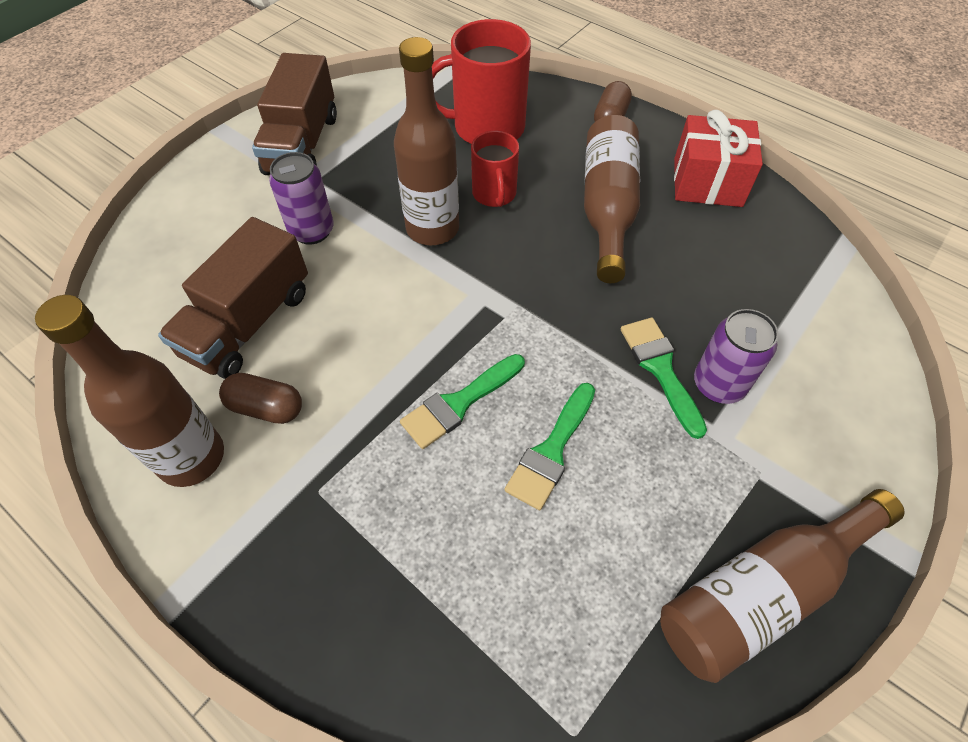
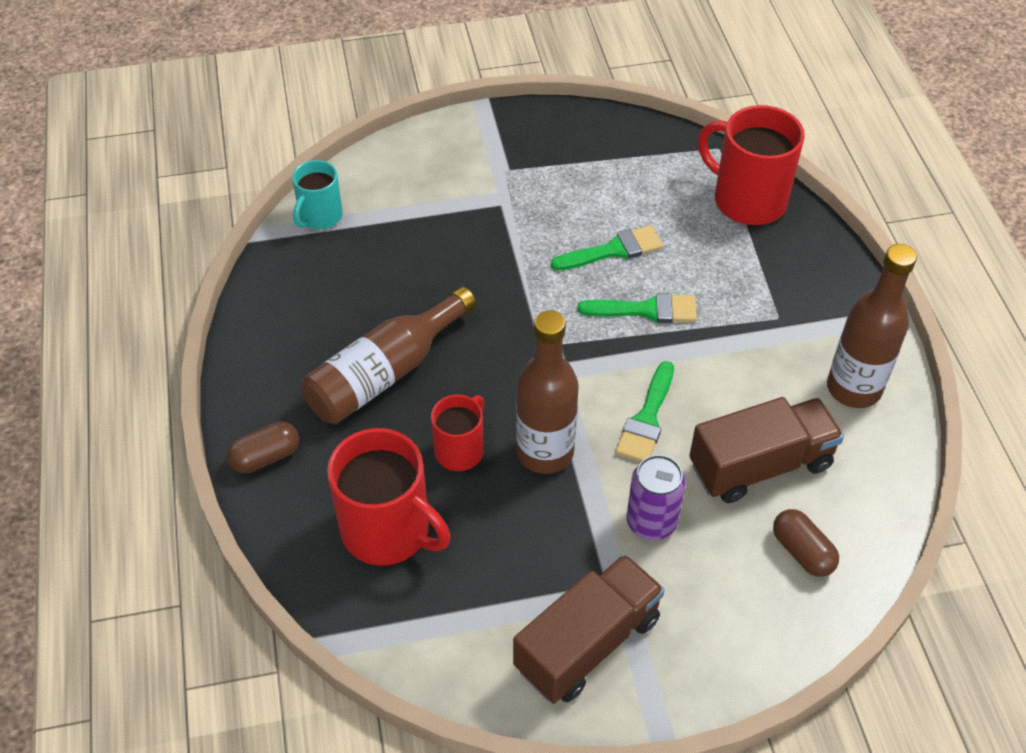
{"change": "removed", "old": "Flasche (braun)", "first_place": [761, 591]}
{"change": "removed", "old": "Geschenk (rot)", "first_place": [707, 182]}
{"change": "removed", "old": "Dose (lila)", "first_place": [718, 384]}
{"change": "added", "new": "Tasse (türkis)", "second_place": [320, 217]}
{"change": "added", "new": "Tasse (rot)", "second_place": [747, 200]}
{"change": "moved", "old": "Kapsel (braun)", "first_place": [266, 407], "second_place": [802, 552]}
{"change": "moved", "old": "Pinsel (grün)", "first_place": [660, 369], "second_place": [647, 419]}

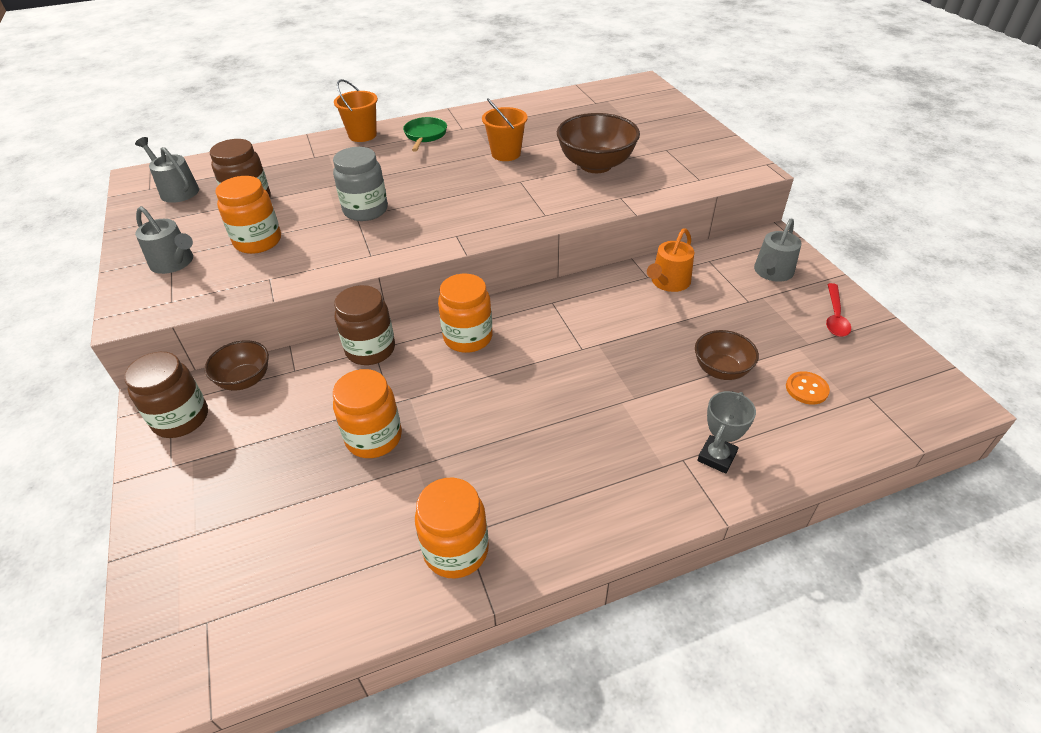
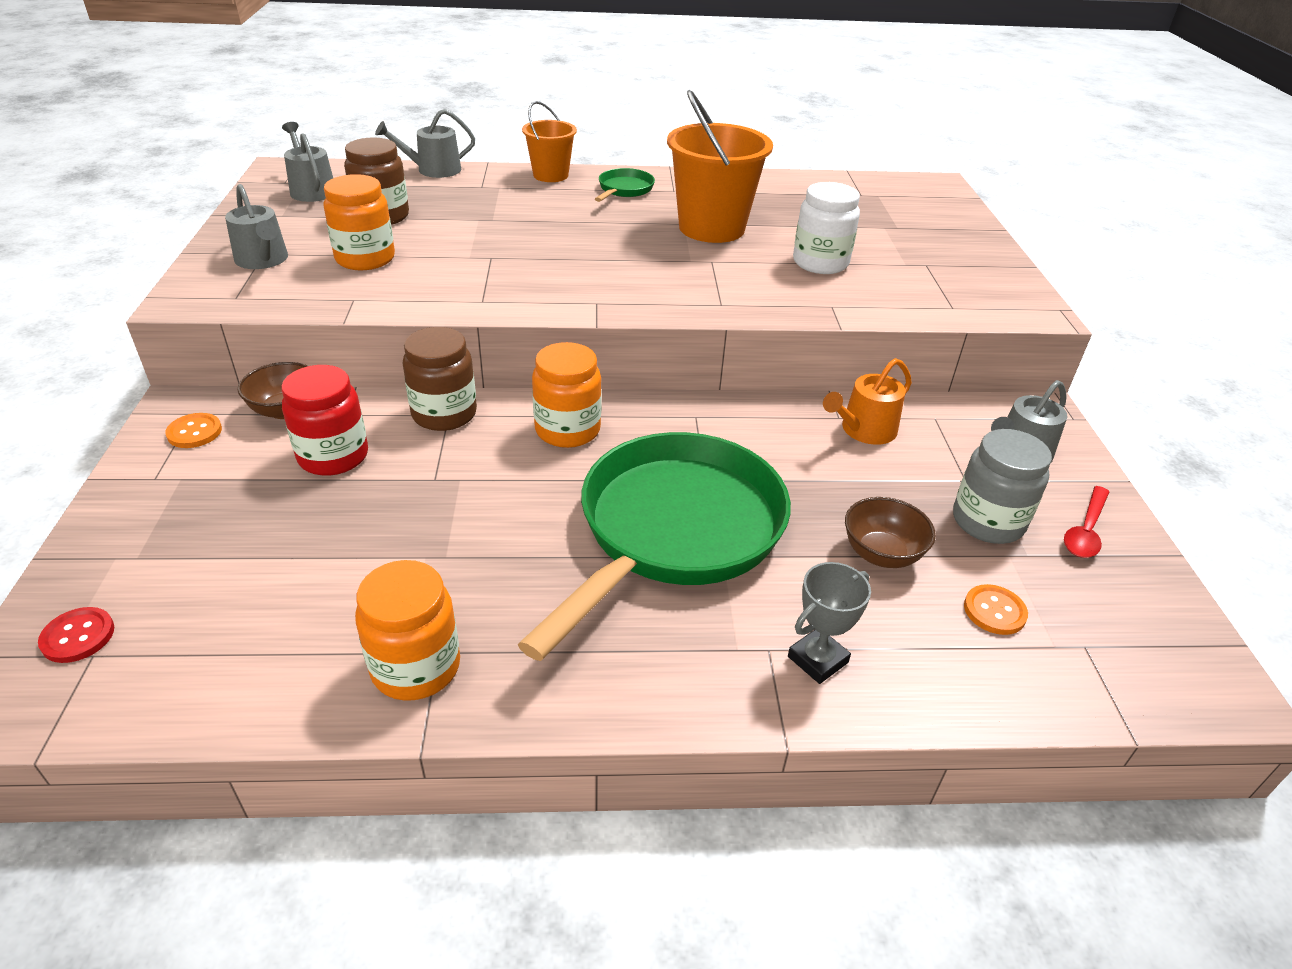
{"change": "removed", "old": "Einmachglas (orange)", "first_place": [374, 438]}
{"change": "added", "new": "Knopf (rot)", "second_place": [78, 636]}
{"change": "added", "new": "Einmachglas (rot)", "second_place": [333, 456]}
{"change": "added", "new": "Gießkanne (grau)", "second_place": [433, 170]}
{"change": "added", "new": "Pfanne (grün)", "second_place": [674, 531]}
{"change": "moved", "old": "Einmachglas (grau)", "first_place": [365, 210], "second_place": [987, 522]}
{"change": "replaced", "old": "Einmachglas (braun)", "new": "Knopf (orange)", "first_place": [181, 419], "second_place": [194, 432]}
{"change": "replaced", "old": "Schüssel (braun)", "new": "Einmachglas (weiß)", "first_place": [595, 165], "second_place": [820, 263]}
{"change": "resized", "old": "Eimer (orange)", "first_place": [506, 154], "second_place": [711, 228], "factor": 1.72}

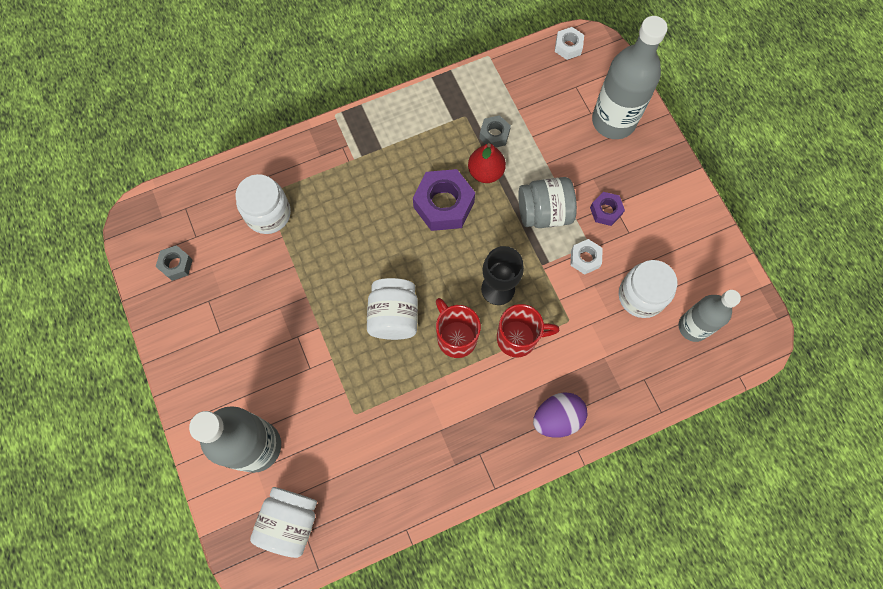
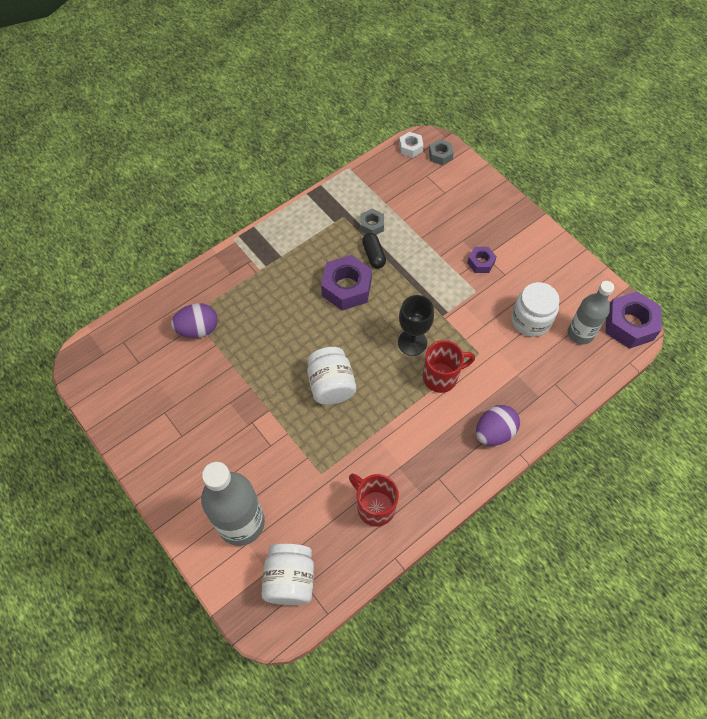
{"change": "removed", "old": "Einmachglas (grau)", "first_place": [544, 212]}
{"change": "removed", "old": "Sechskantmutter (weiß)", "first_place": [585, 258]}
{"change": "removed", "old": "Flasche (grau)", "first_place": [613, 121]}
{"change": "added", "new": "Sechskantmutter (lila)", "second_place": [629, 325]}
{"change": "moved", "old": "Sechskantmutter (grau)", "first_place": [176, 265], "second_place": [440, 155]}
{"change": "moved", "old": "Tasse (rot)", "first_place": [456, 337], "second_place": [374, 506]}
{"change": "replaced", "old": "Einmachglas (weiß)", "new": "Ei (lila)", "first_place": [268, 214], "second_place": [198, 329]}
{"change": "replaced", "old": "Birne (rot)", "new": "Kapsel (schwarz)", "first_place": [485, 172], "second_place": [373, 255]}

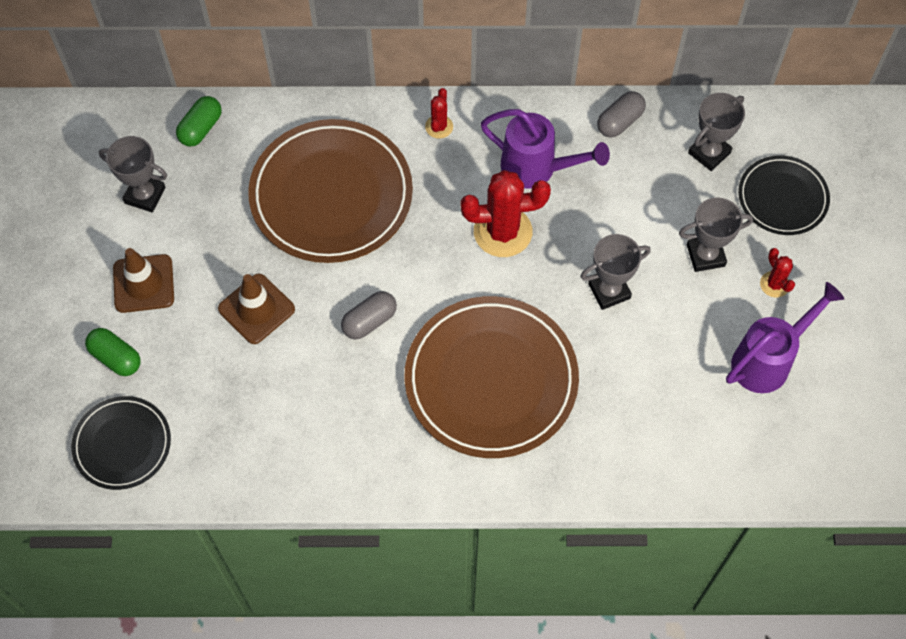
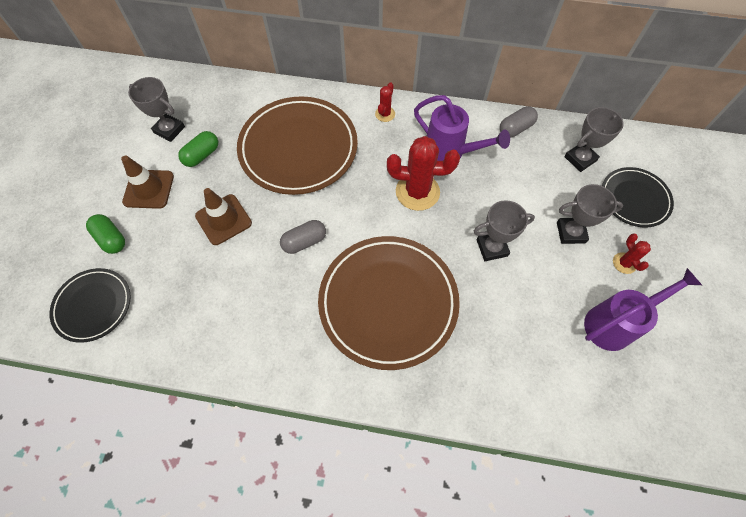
{"change": "moved", "old": "Kapsel (grün)", "first_place": [201, 128], "second_place": [202, 155]}

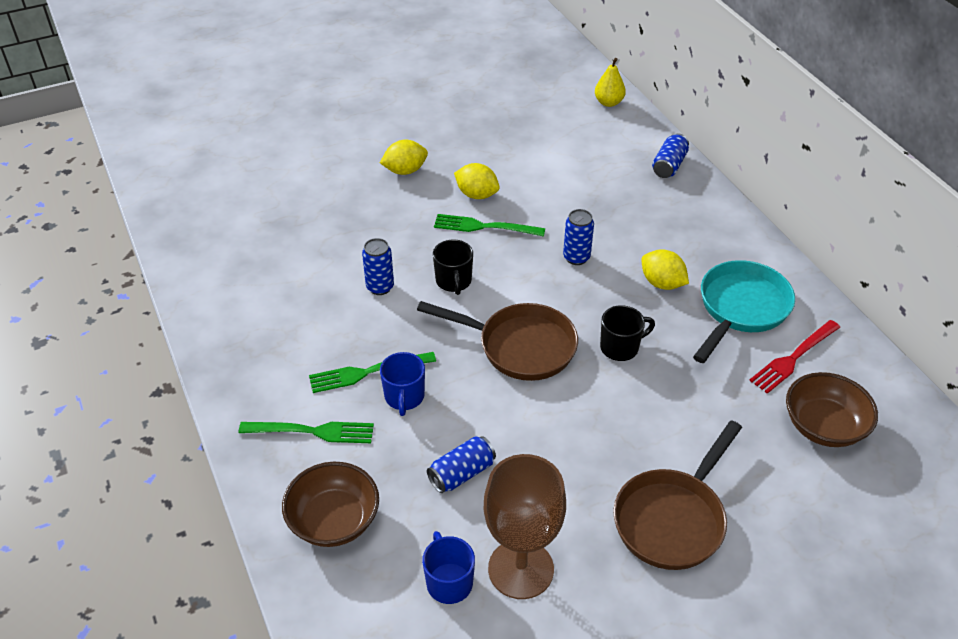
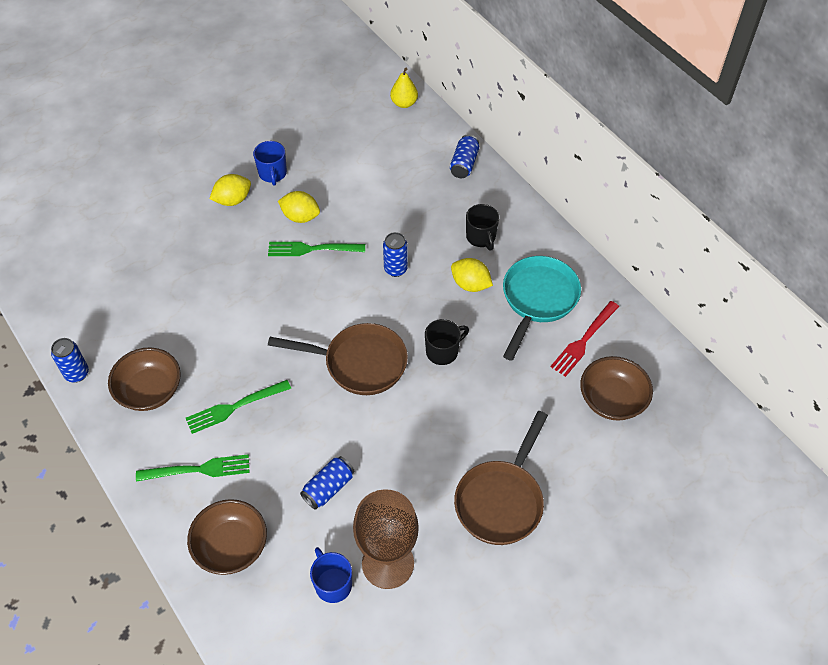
{"change": "added", "new": "Schüssel (braun)", "second_place": [150, 391]}
{"change": "moved", "old": "Dose (blau)", "first_place": [380, 287], "second_place": [77, 373]}
{"change": "moved", "old": "Tasse (blau)", "first_place": [404, 397], "second_place": [272, 174]}
{"change": "moved", "old": "Tasse (schwarz)", "first_place": [453, 281], "second_place": [481, 237]}

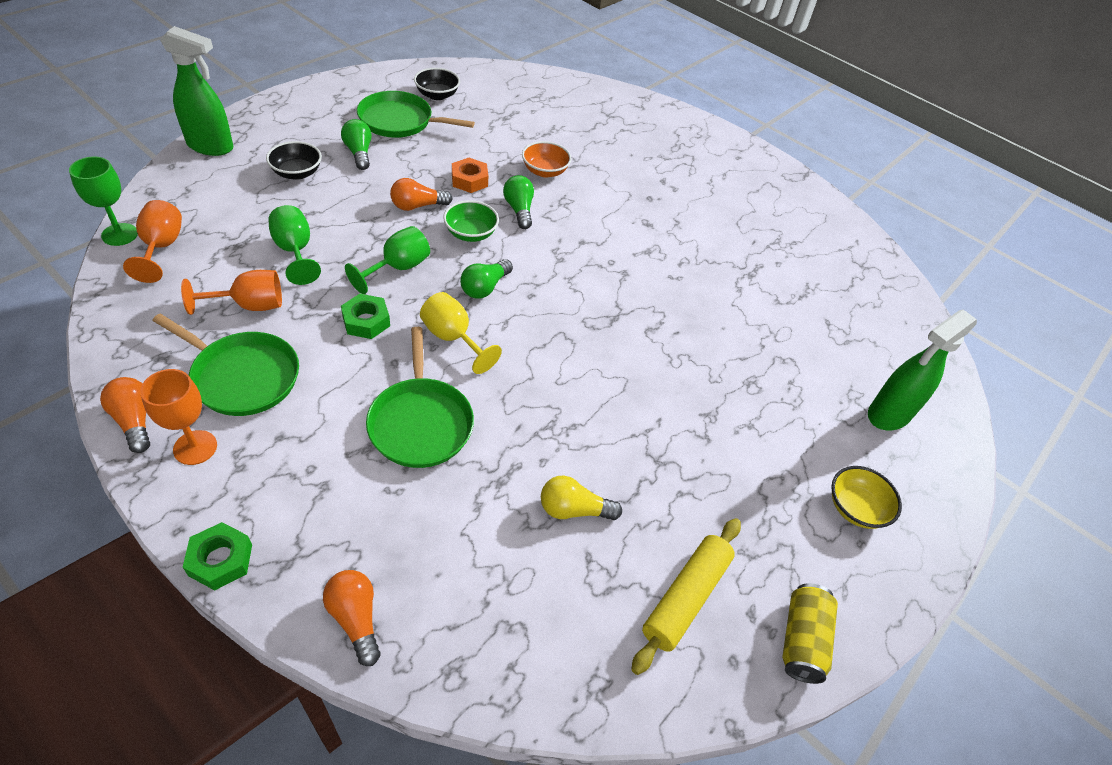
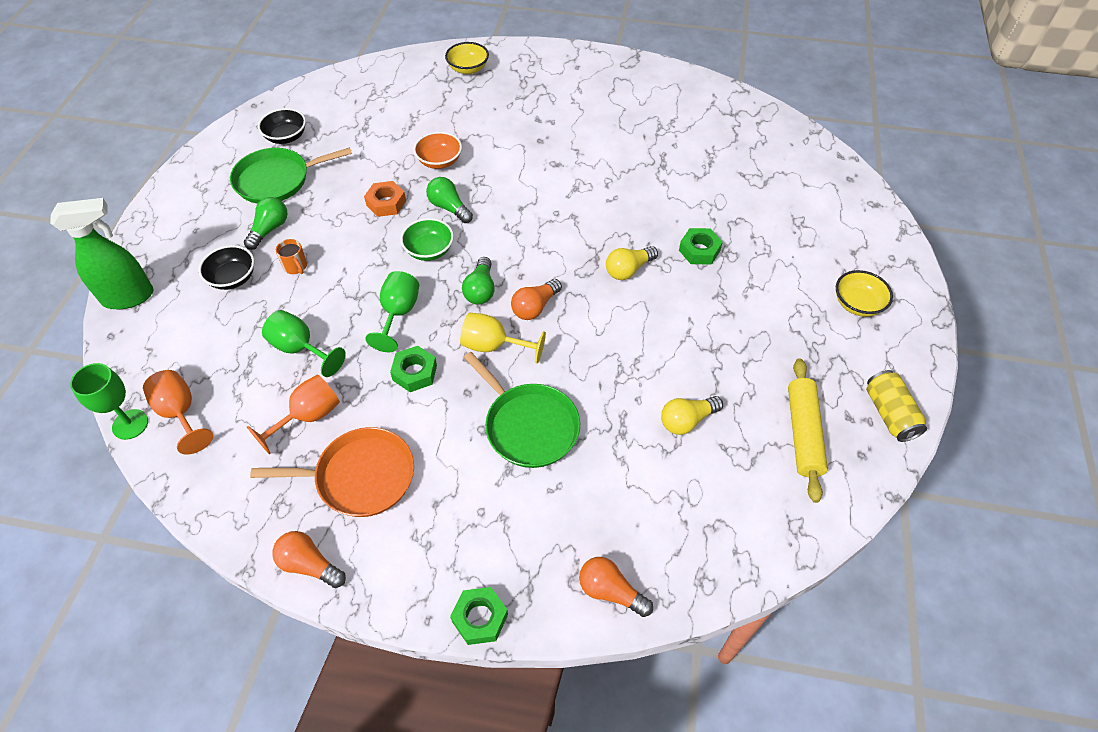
{"change": "removed", "old": "Kelch (orange)", "first_place": [195, 447]}
{"change": "removed", "old": "Sprühflasche (grün)", "first_place": [888, 415]}
{"change": "added", "new": "Tasse (orange)", "second_place": [296, 267]}
{"change": "added", "new": "Schüssel (gelb)", "second_place": [468, 69]}
{"change": "added", "new": "Glühbirne (gelb)", "second_place": [628, 270]}
{"change": "added", "new": "Sechskantmutter (grün)", "second_place": [699, 250]}
{"change": "moved", "old": "Glühbirne (orange)", "first_place": [417, 206], "second_place": [535, 307]}
{"change": "recoloured", "old": "Pfanne (grün)", "new": "Pfanne (orange)", "first_place": [242, 376], "second_place": [360, 477]}
{"change": "turned", "old": "Glühbirne (grün)", "first_place": [359, 153], "second_place": [269, 229], "degrees": 75}

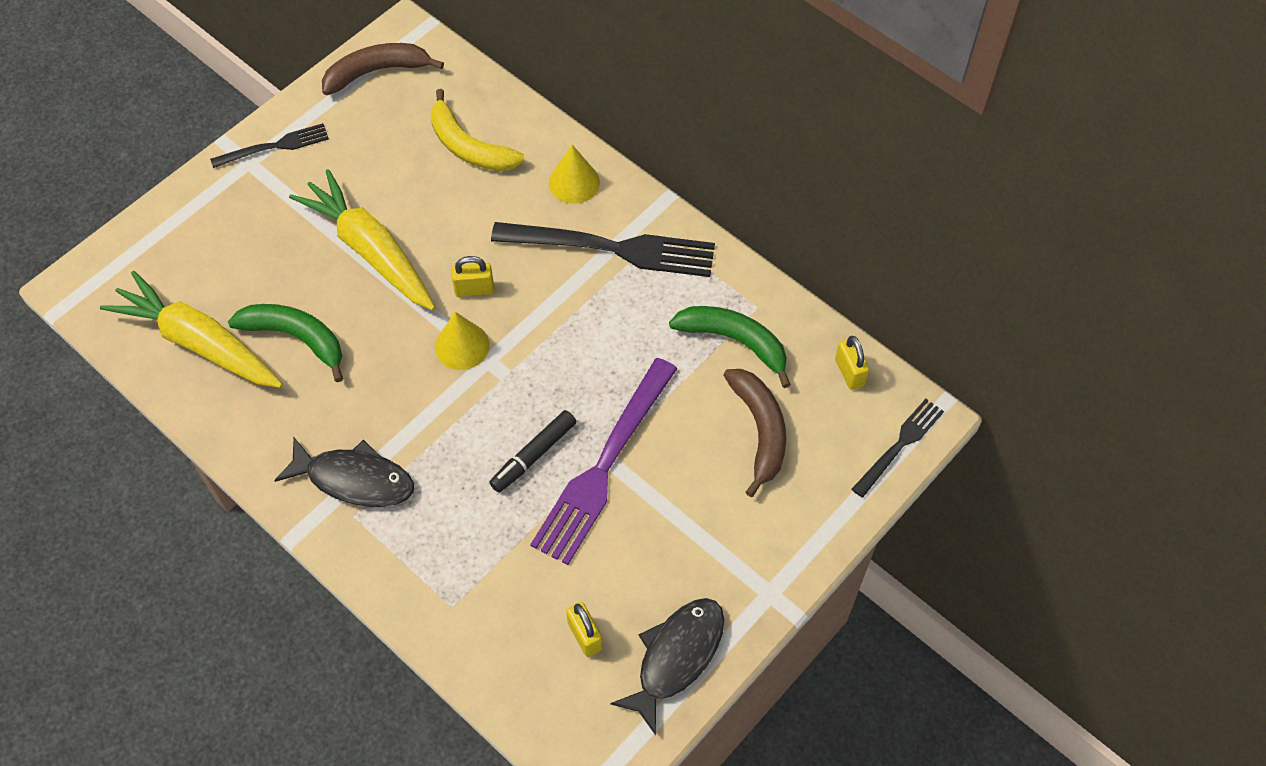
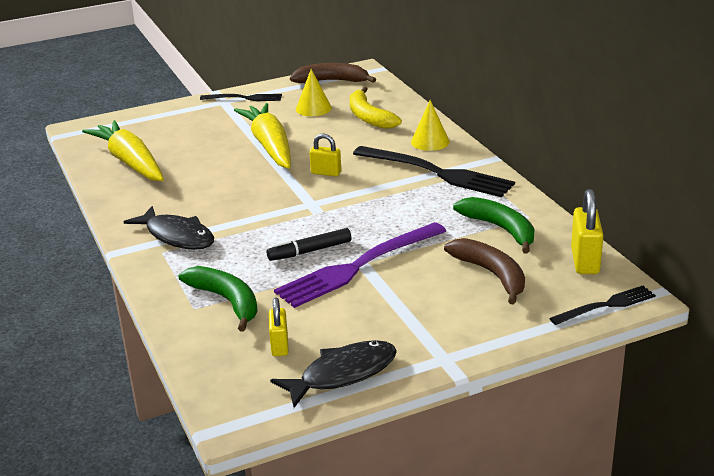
{"change": "moved", "old": "Banane (grün)", "first_place": [296, 338], "second_place": [227, 301]}
{"change": "moved", "old": "Kegel (gelb)", "first_place": [462, 346], "second_place": [313, 108]}
{"change": "turned", "old": "Banane (braun)", "first_place": [759, 431], "second_place": [492, 275], "degrees": -45}
{"change": "resized", "old": "Vorhängeschloss (gelb)", "first_place": [849, 372], "second_place": [585, 261], "factor": 1.57}

